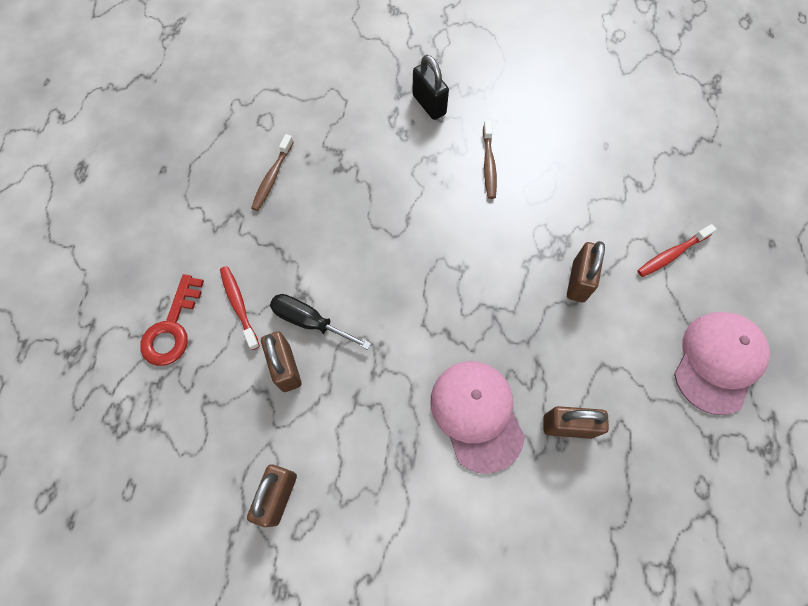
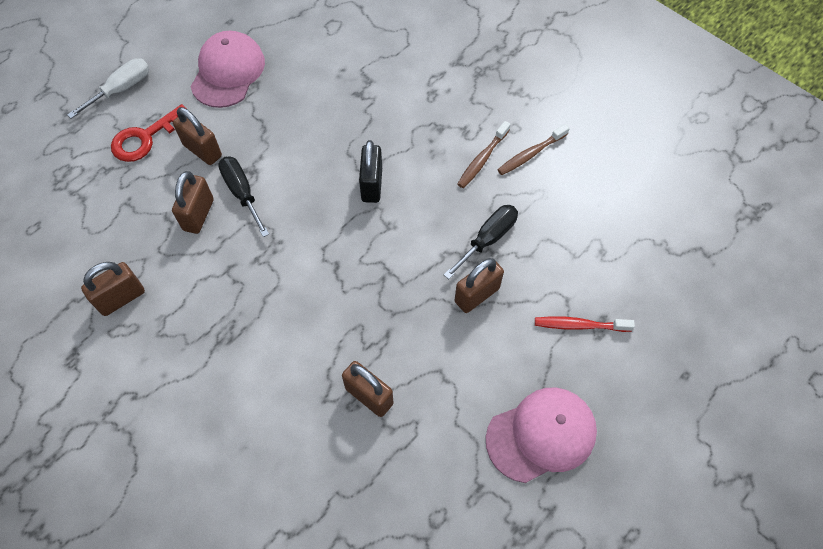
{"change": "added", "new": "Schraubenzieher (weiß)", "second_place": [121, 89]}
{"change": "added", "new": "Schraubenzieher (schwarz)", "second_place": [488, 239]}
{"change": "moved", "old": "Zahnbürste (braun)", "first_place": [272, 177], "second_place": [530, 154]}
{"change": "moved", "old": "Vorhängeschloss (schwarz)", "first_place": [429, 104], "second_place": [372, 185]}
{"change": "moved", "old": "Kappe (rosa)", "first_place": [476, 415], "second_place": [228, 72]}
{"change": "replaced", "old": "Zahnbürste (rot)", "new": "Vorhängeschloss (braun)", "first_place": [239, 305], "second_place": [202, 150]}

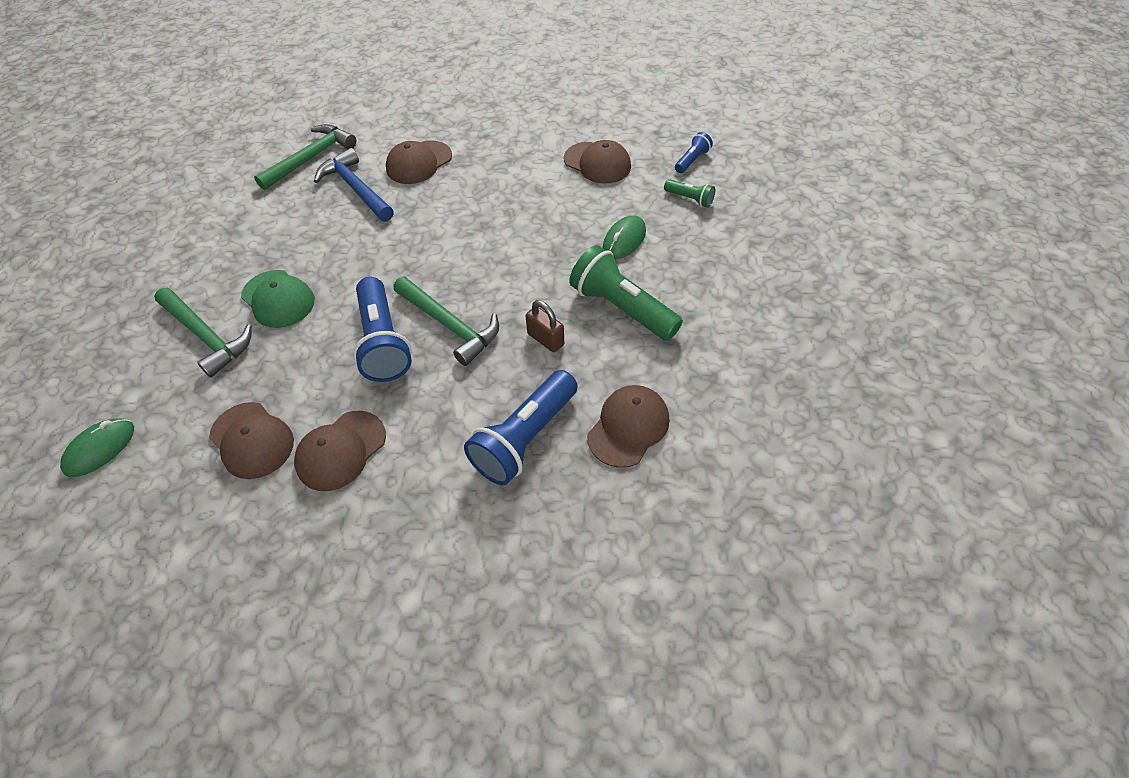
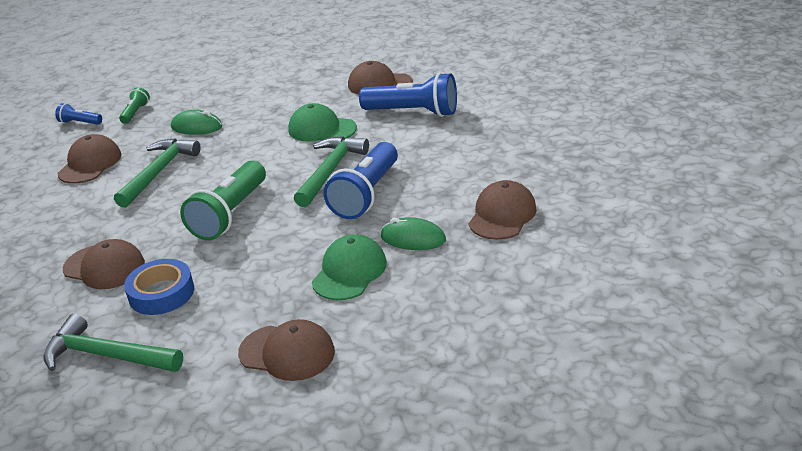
{"change": "moved", "old": "Computermaus (grün)", "first_place": [100, 449], "second_place": [413, 238]}
{"change": "moved", "old": "Hammer (grün)", "first_place": [206, 336], "second_place": [158, 172]}
{"change": "moved", "old": "Kappe (braun)", "first_place": [341, 450], "second_place": [287, 352]}
{"change": "moved", "old": "Taschenlampe (grün)", "first_place": [622, 308], "second_place": [230, 214]}
{"change": "replaced", "old": "Hammer (blau)", "new": "Klebeband (blau)", "first_place": [356, 189], "second_place": [161, 293]}
{"change": "replaced", "old": "Vorhängeschloss (braun)", "new": "Kappe (grün)", "first_place": [545, 339], "second_place": [322, 129]}
{"change": "turned", "old": "Taschenlampe (blau)", "first_place": [383, 342], "second_place": [366, 194], "degrees": 150}

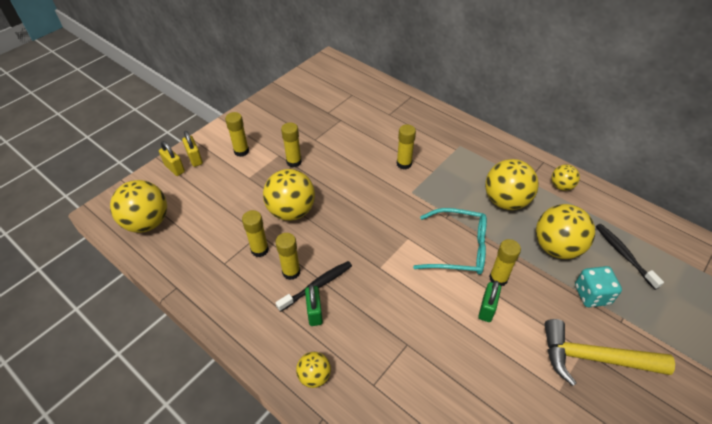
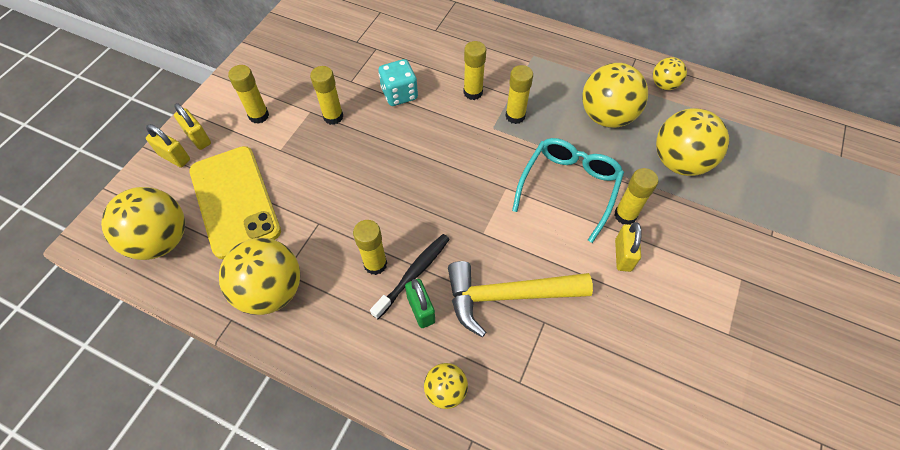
{"change": "removed", "old": "Zahnbürste (schwarz)", "first_place": [624, 255]}
{"change": "added", "new": "Handy (gelb)", "second_place": [235, 201]}
{"change": "moved", "old": "Klebestift (gelb)", "first_place": [259, 250], "second_place": [515, 116]}
{"change": "moved", "old": "Ball (gelb)", "first_place": [291, 211], "second_place": [271, 291]}
{"change": "moved", "old": "Hammer (gelb)", "first_place": [593, 358], "second_place": [507, 296]}
{"change": "moved", "old": "Spielwürfel (türkis)", "first_place": [592, 295], "second_place": [399, 94]}
{"change": "recoloured", "old": "Vorhängeschloss (grün)", "new": "Vorhängeschloss (gelb)", "first_place": [487, 308], "second_place": [623, 255]}
{"change": "turned", "old": "Brille (türkis)", "first_place": [458, 248], "second_place": [568, 188], "degrees": -60}

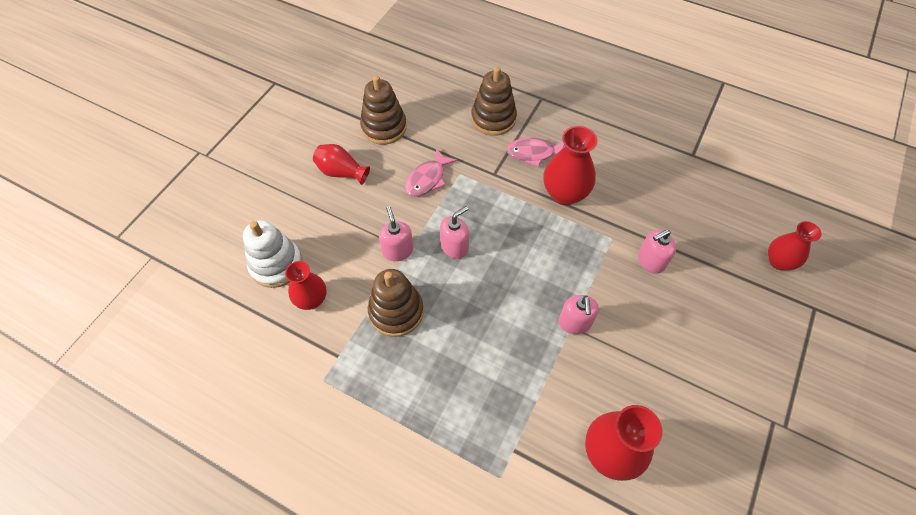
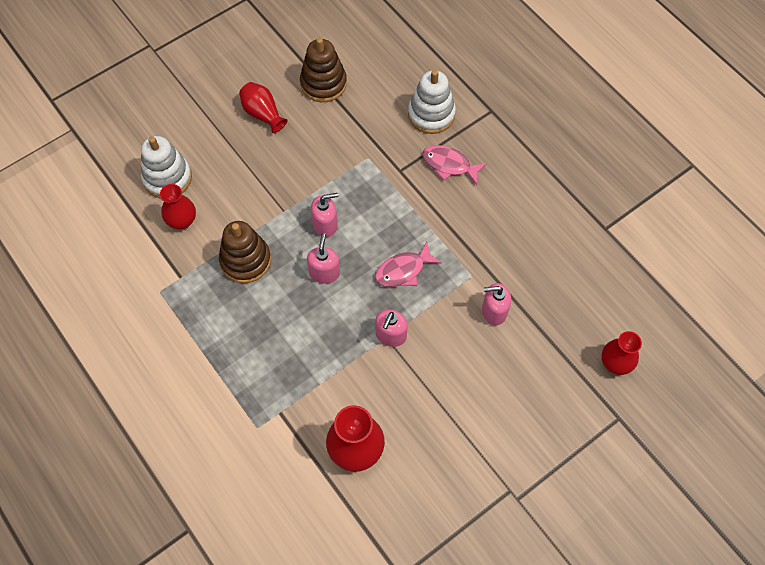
{"change": "removed", "old": "Vase (rot)", "first_place": [564, 194]}
{"change": "moved", "old": "Seifenspender (rosa)", "first_place": [398, 250], "second_place": [324, 272]}
{"change": "moved", "old": "Fisch (rosa)", "first_place": [427, 179], "second_place": [403, 270]}
{"change": "recoloured", "old": "Stapelspielzeug (braun)", "new": "Stapelspielzeug (weiß)", "first_place": [493, 119], "second_place": [431, 114]}

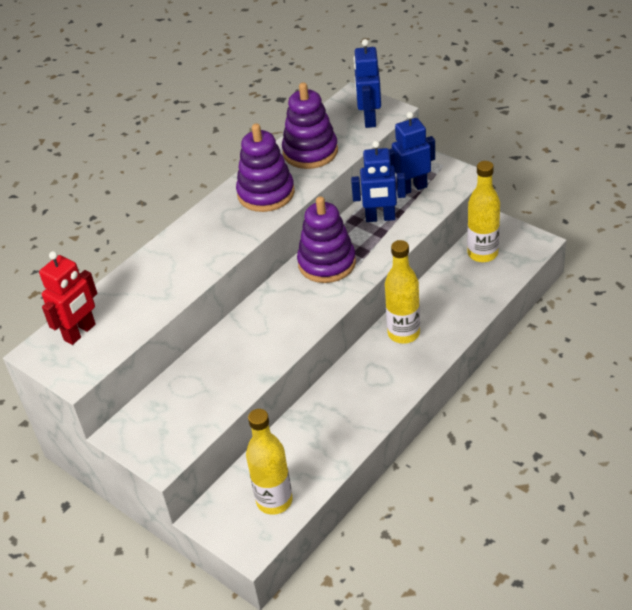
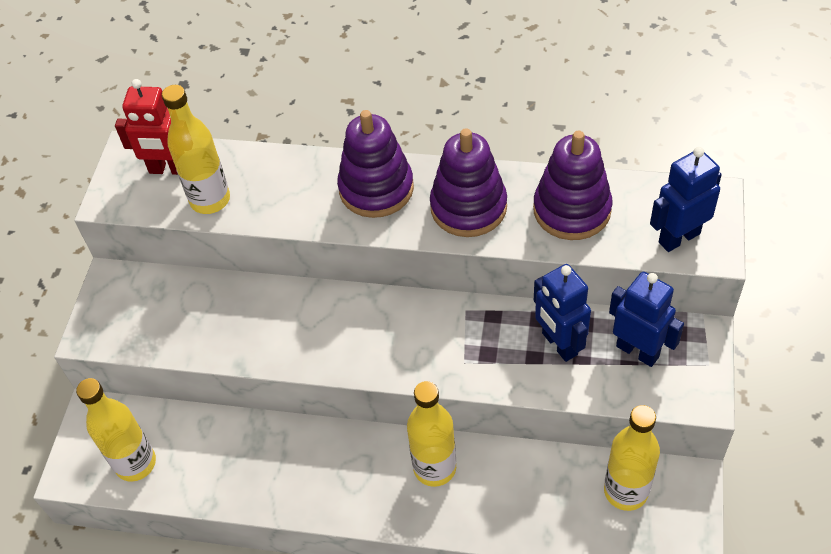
{"change": "added", "new": "Flasche (gelb)", "second_place": [210, 200]}
{"change": "moved", "old": "Stapelspielzeug (lila)", "first_place": [327, 263], "second_place": [376, 189]}

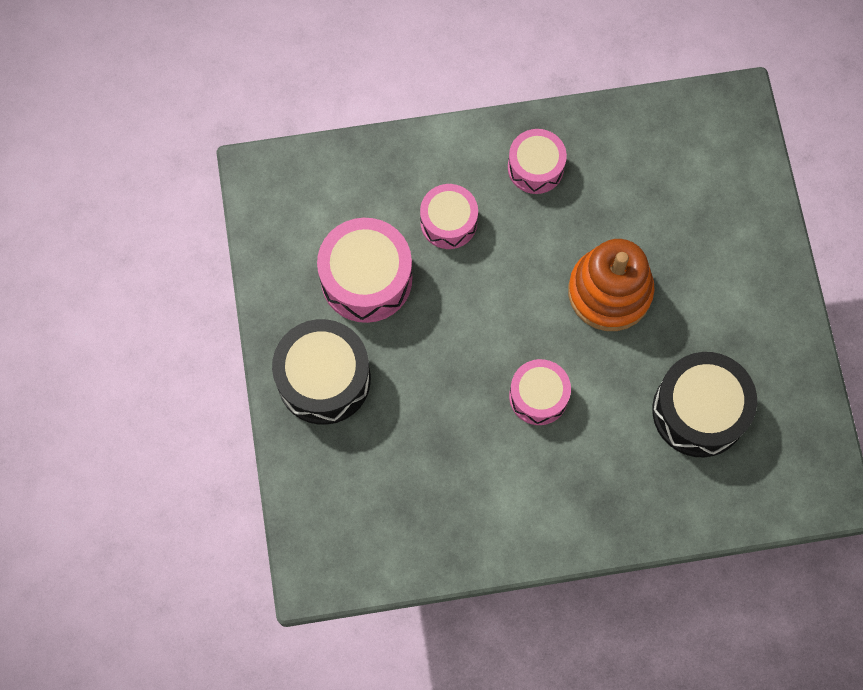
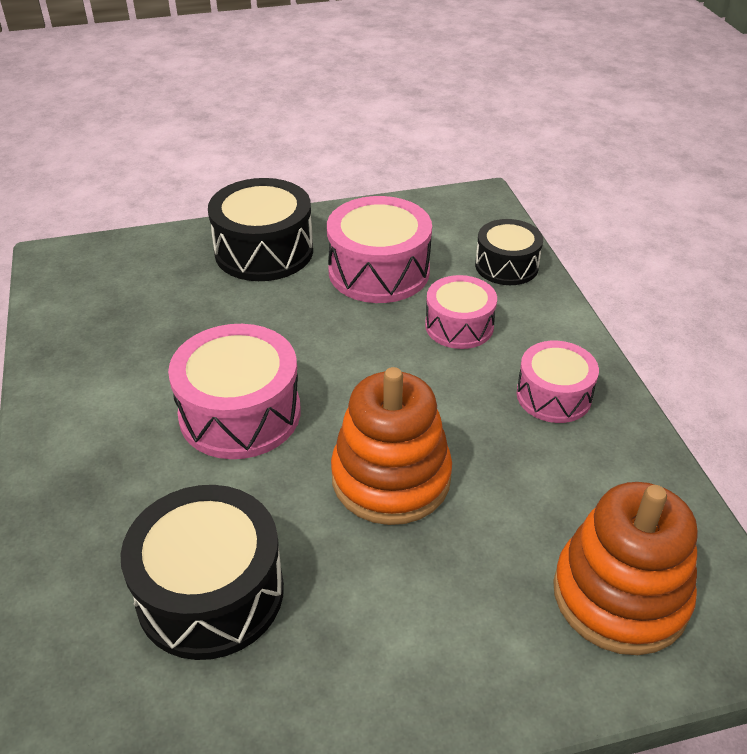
{"change": "added", "new": "Trommel (schwarz)", "second_place": [506, 266]}
{"change": "added", "new": "Stapelspielzeug (orange)", "second_place": [620, 595]}
{"change": "resized", "old": "Trommel (rosa)", "first_place": [538, 396], "second_place": [240, 413], "factor": 1.59}

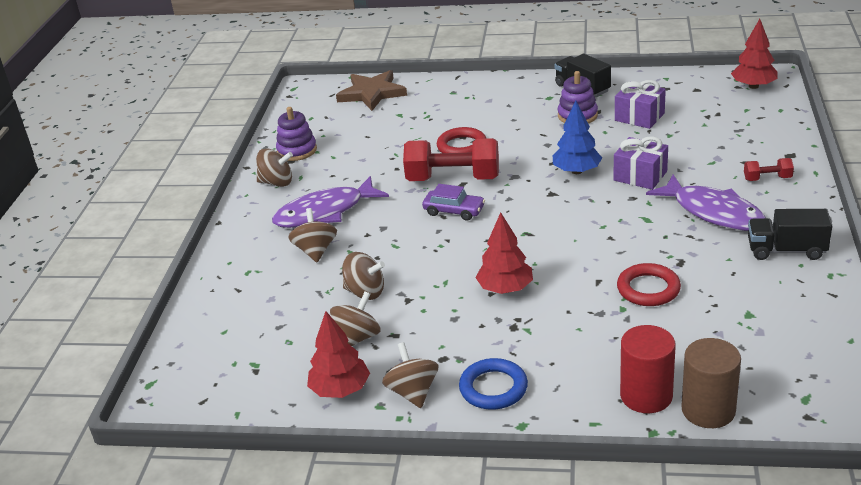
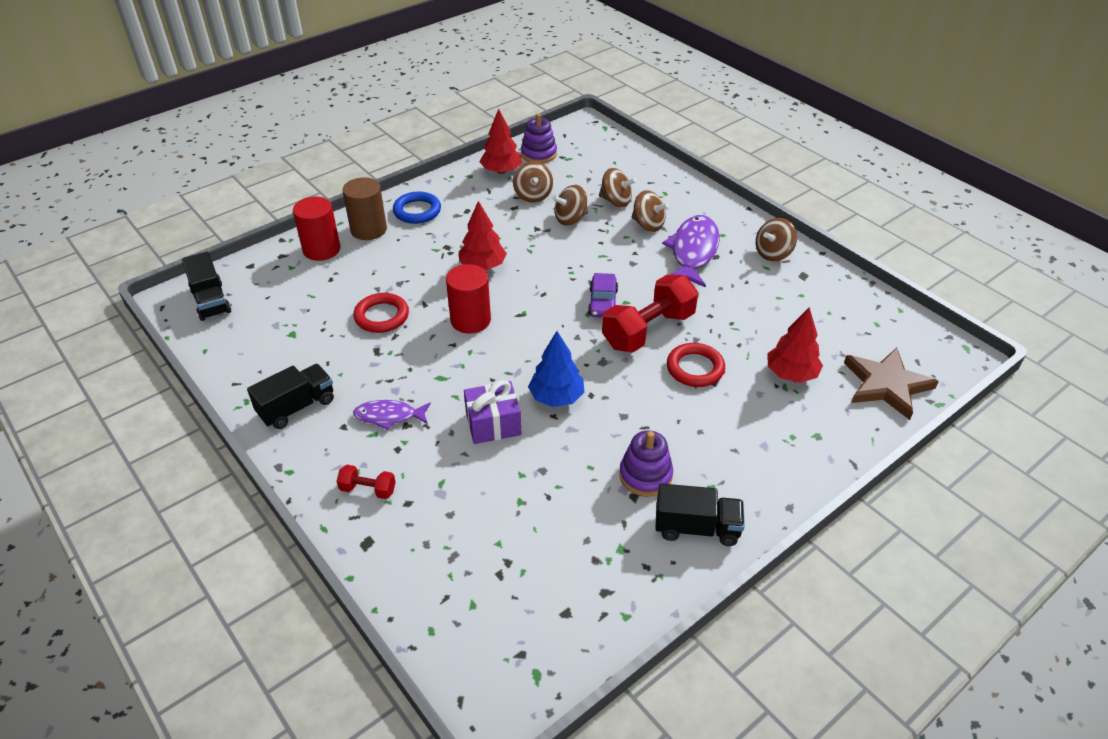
{"change": "removed", "old": "Geschenk (lila)", "first_place": [639, 117]}
{"change": "added", "new": "Lastwagen (schwarz)", "second_place": [211, 301]}
{"change": "added", "new": "Vollzylinder (rot)", "second_place": [470, 320]}
{"change": "moved", "old": "Stapelspielzeug (lila)", "first_place": [297, 151], "second_place": [539, 154]}
{"change": "moved", "old": "Kreisel (braun)", "first_place": [413, 392], "second_place": [616, 201]}
{"change": "moved", "old": "Vollzylinder (braun)", "first_place": [708, 410], "second_place": [368, 229]}
{"change": "moved", "old": "Baum (rot)", "first_place": [753, 86], "second_place": [791, 374]}
{"change": "turned", "old": "Auto (lila)", "first_place": [454, 211], "second_place": [603, 302], "degrees": -60}
{"change": "turned", "old": "Hantel (rot)", "first_place": [767, 178], "second_place": [368, 489], "degrees": 60}
{"change": "resized", "old": "Fisch (lila)", "first_place": [713, 212], "second_place": [389, 416], "factor": 0.57}

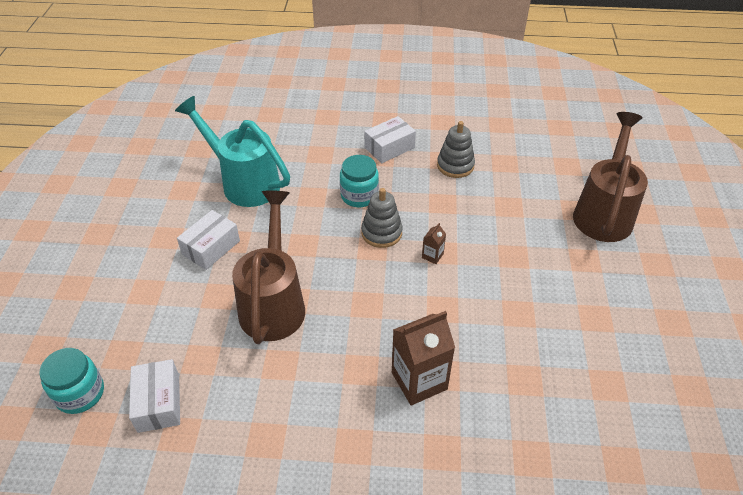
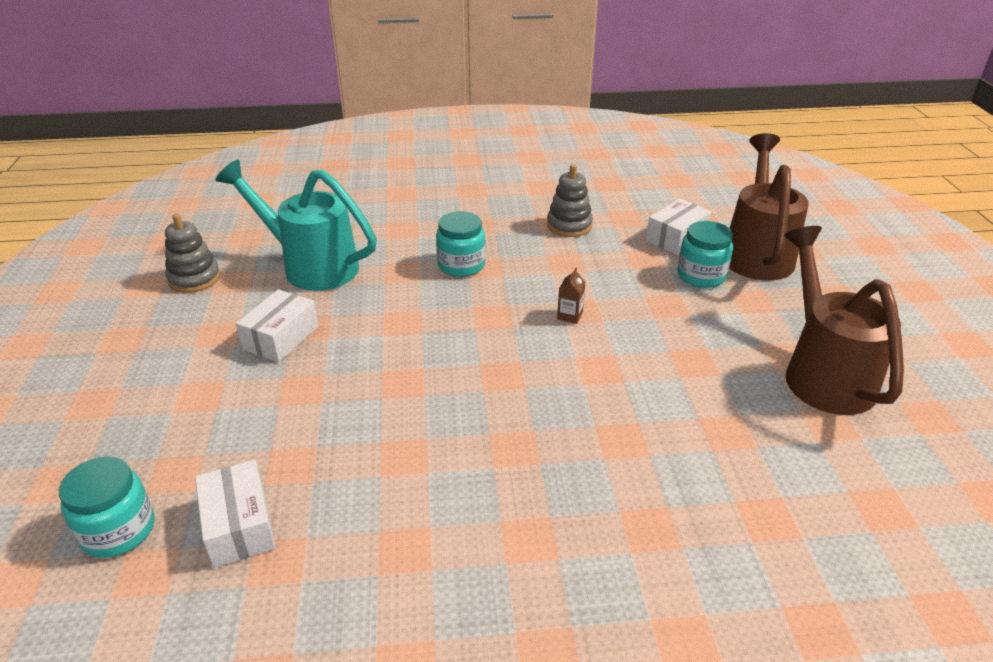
{"change": "removed", "old": "Getränkekarton (braun)", "first_place": [419, 381]}
{"change": "added", "new": "Einmachglas (türkis)", "second_place": [701, 275]}
{"change": "moved", "old": "Gießkanne (braun)", "first_place": [274, 302], "second_place": [822, 372]}
{"change": "moved", "old": "Stapelspielzeug (grau)", "first_place": [381, 233], "second_place": [194, 279]}
{"change": "moved", "old": "Schachtel (weiß)", "first_place": [389, 148], "second_place": [676, 238]}

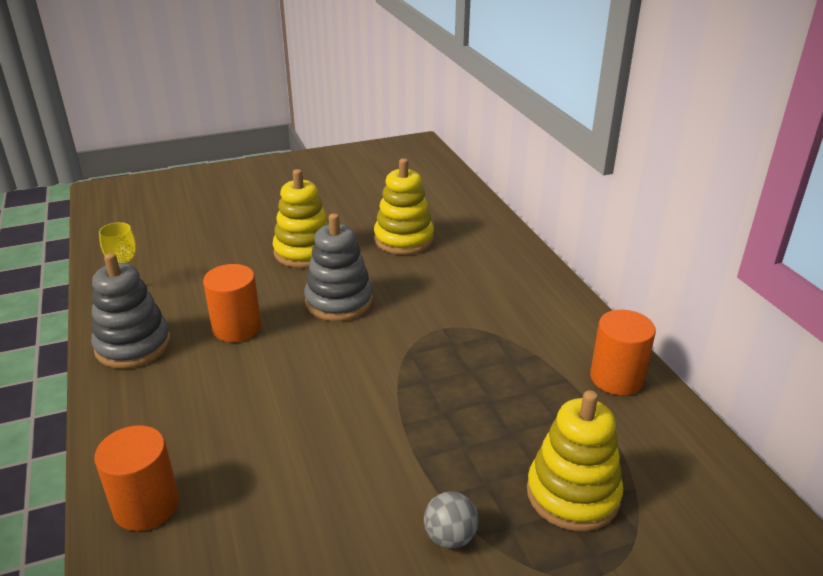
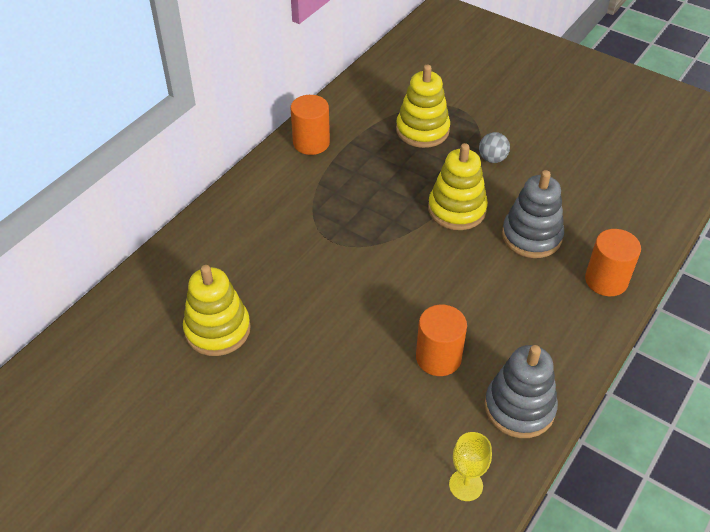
{"change": "moved", "old": "Stapelspielzeug (gelb)", "first_place": [304, 252], "second_place": [457, 209]}
{"change": "moved", "old": "Stapelspielzeug (grau)", "first_place": [339, 301], "second_place": [531, 236]}

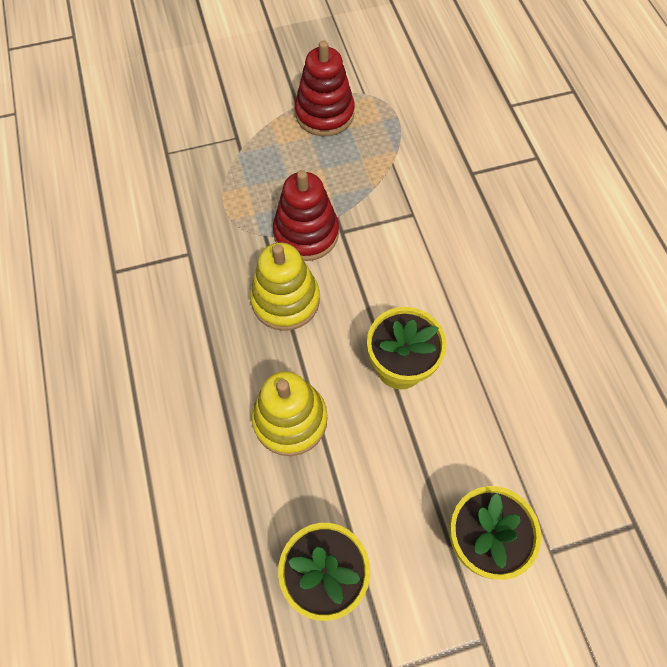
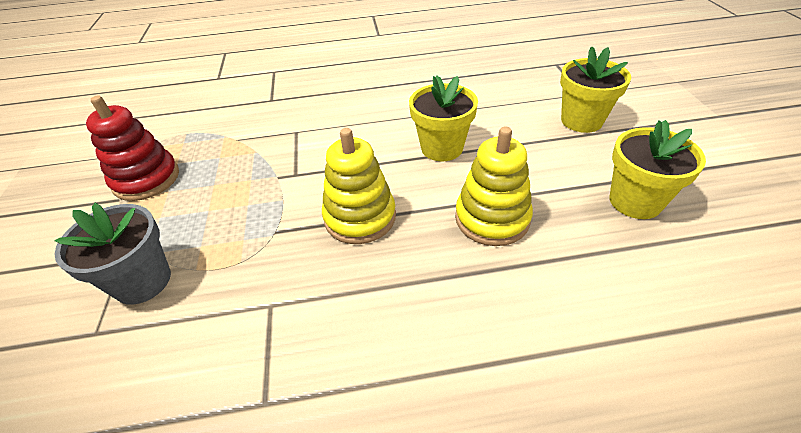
{"change": "removed", "old": "Stapelspielzeug (rot)", "first_place": [306, 233]}
{"change": "added", "new": "Blumentopf (grau)", "second_place": [142, 281]}

